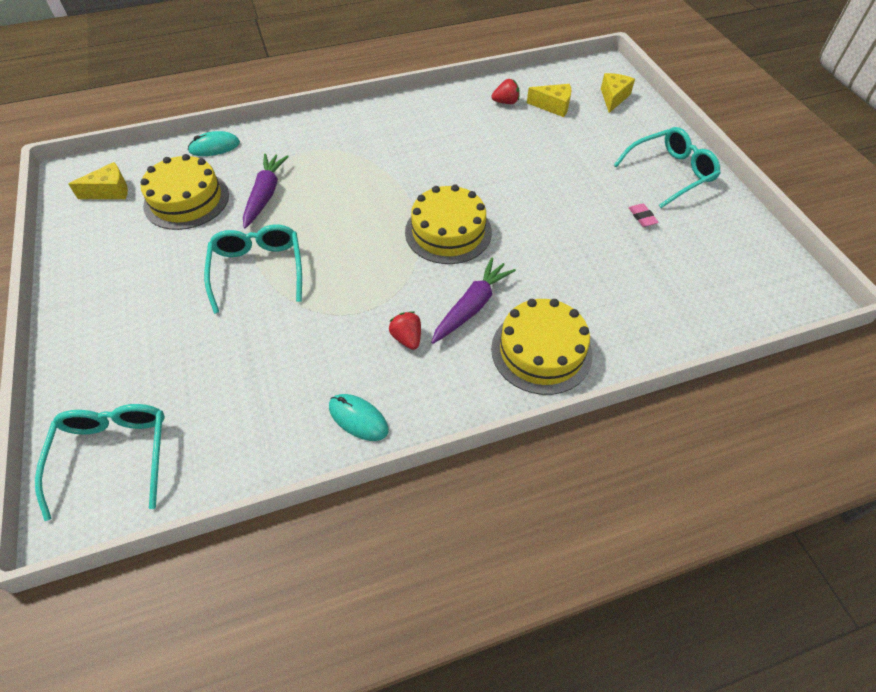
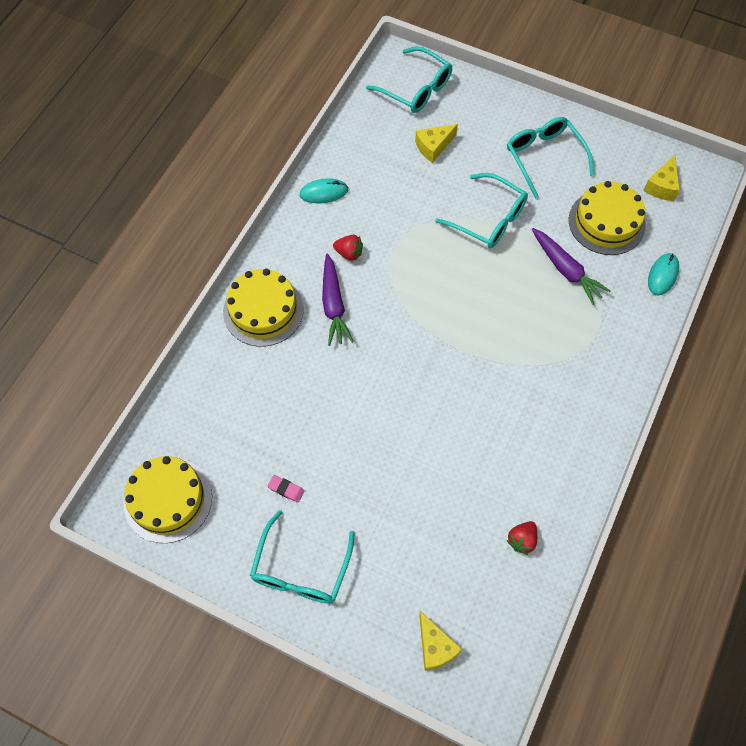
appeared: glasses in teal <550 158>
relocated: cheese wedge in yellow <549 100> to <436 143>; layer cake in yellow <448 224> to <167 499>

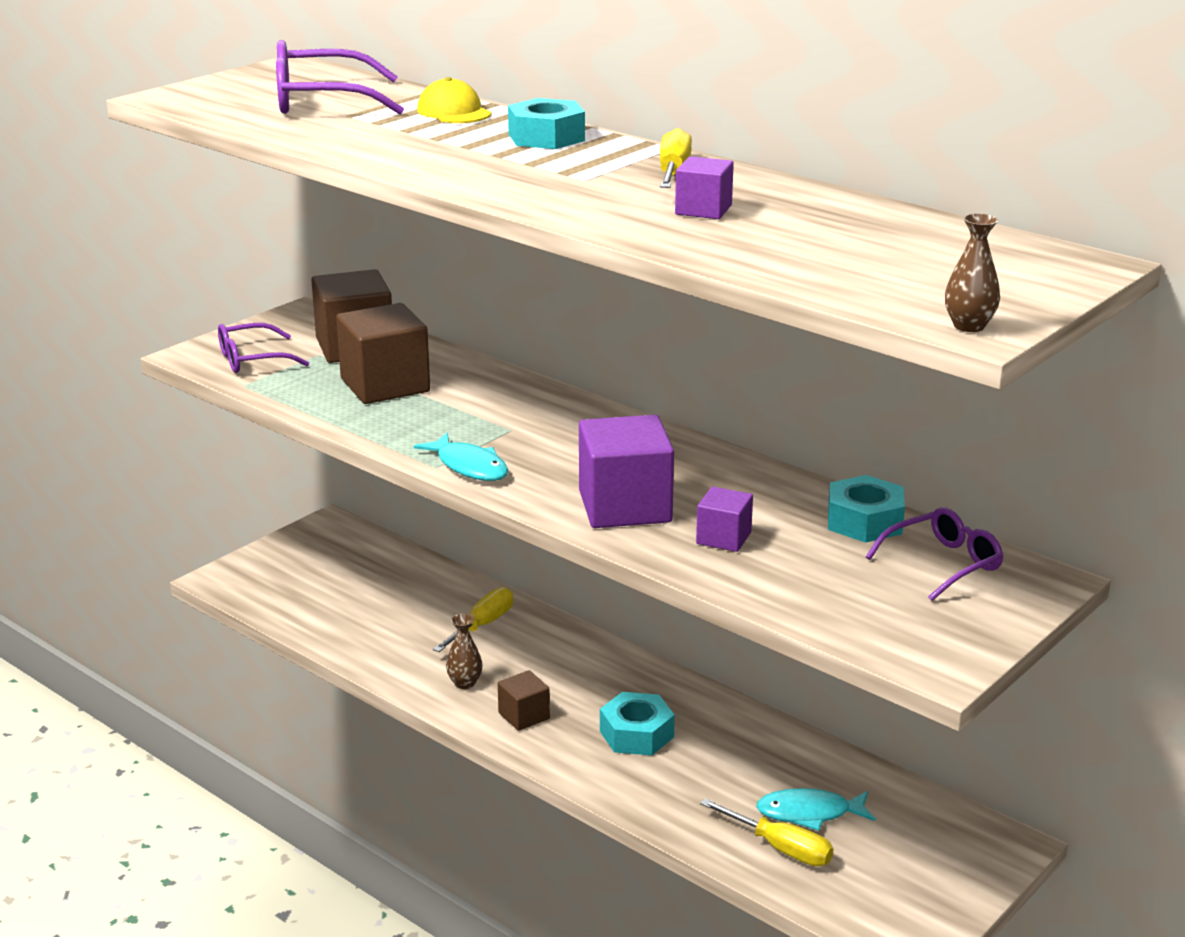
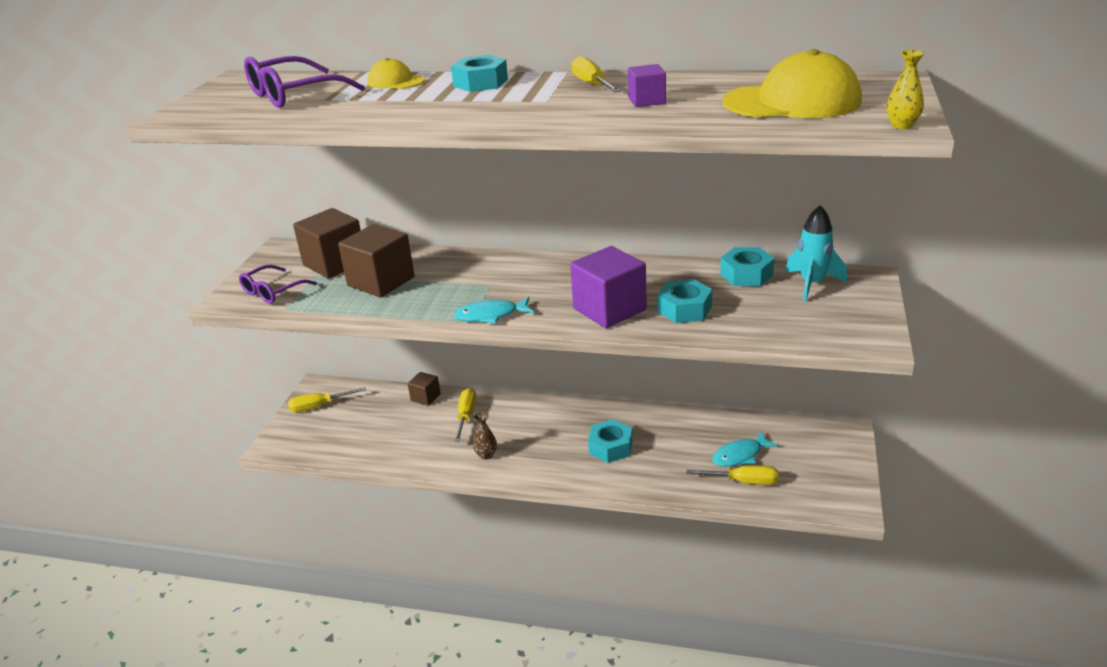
appeared: cap in yellow <792 83>; flat screwdriver in yellow <327 399>
relocated: solid cube in brown <524 700> to <424 389>
exchanged: solid cube in violet <724 519> to hex nut in teal <685 301>; glasses in violet <934 554> to rocket in teal <816 253>
colour: flower vase in brown <972 272> to flower vase in yellow <906 89>
spun: toy fish in teal <461 457> = <494 310> 150 degrees clockwise

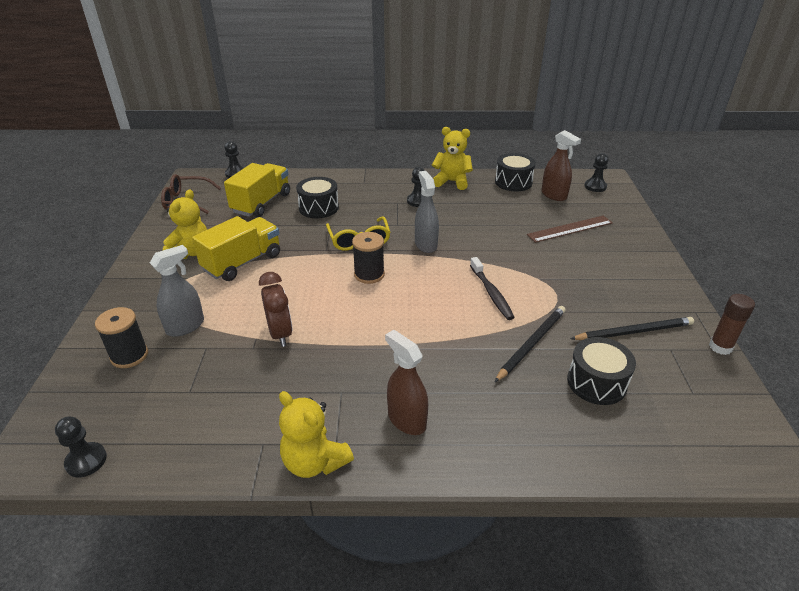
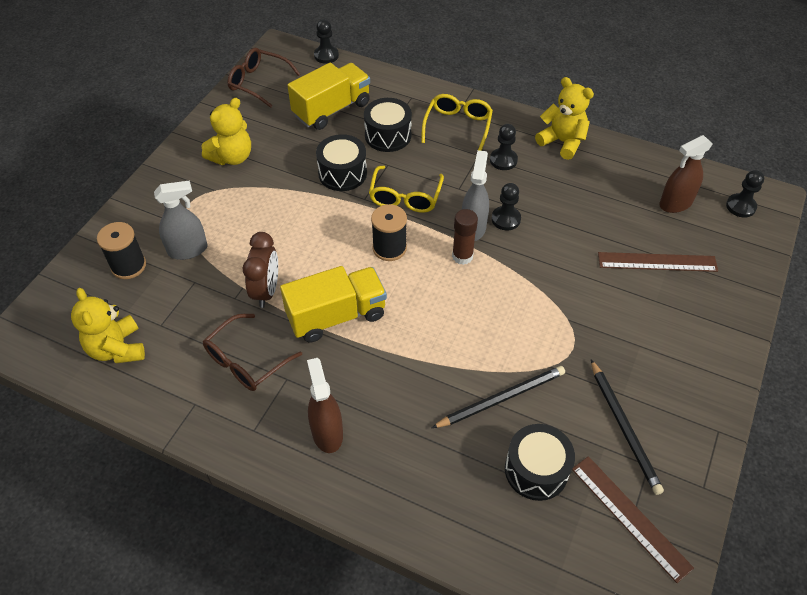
missing: tooth brush in black <492 288>
appeared: glasses in yellow <457 122>; glasses in brown <252 352>; ruler in brown <633 519>
relocated: snare drum in black <515 172> to <341 162>; truck in yellow <236 248> to <333 304>; glue in brown <732 324> to <465 237>; teddy bear in yellow <316 434> to <108 325>; chess pawn in black <81 447> to <506 206>
spun: spray bottle in brown <561 165> = <686 174> 75 degrees clockwise; pencil in black <632 328> = <627 427> 60 degrees clockwise

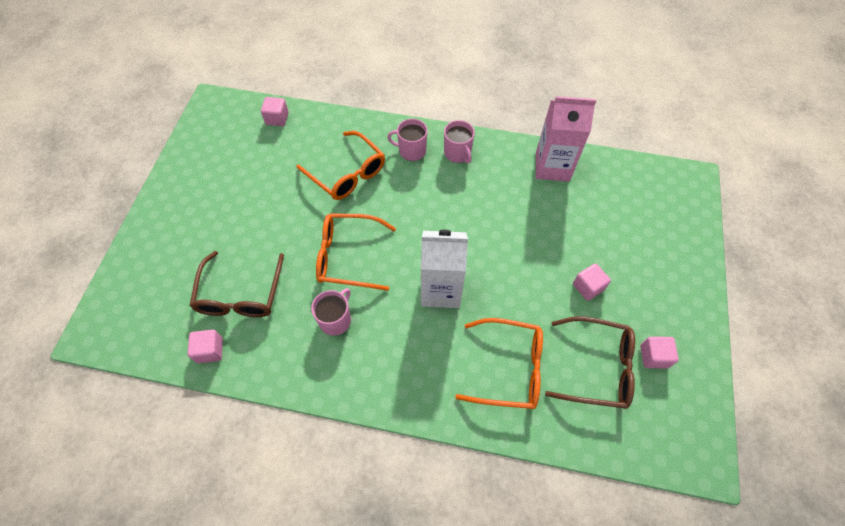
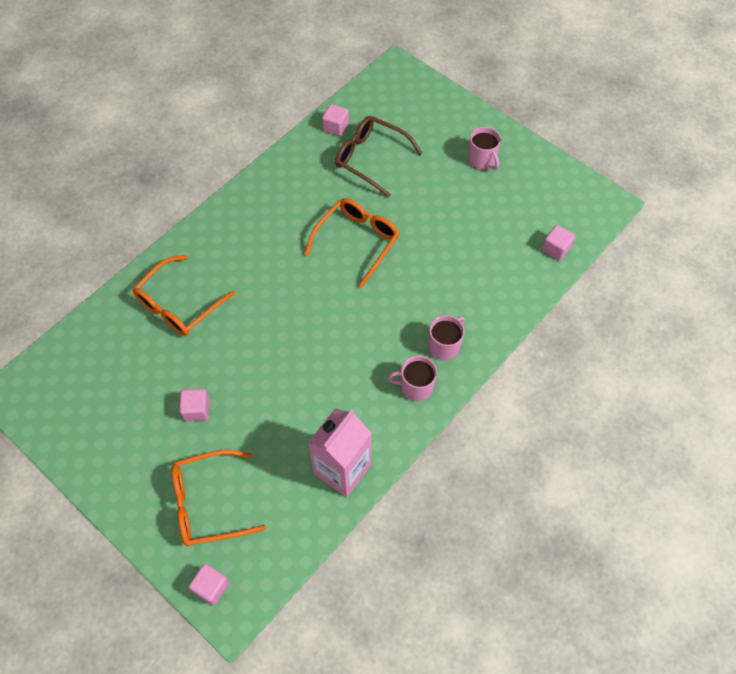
missing: juice carton in snow-white <444 269>; glasses in brown <590 362>
relocated: glasses in orange-coloured <340 165> to <219 498>; coffee mug in pink <331 312> to <484 148>; solid cube in pink <659 352> to <209 584>

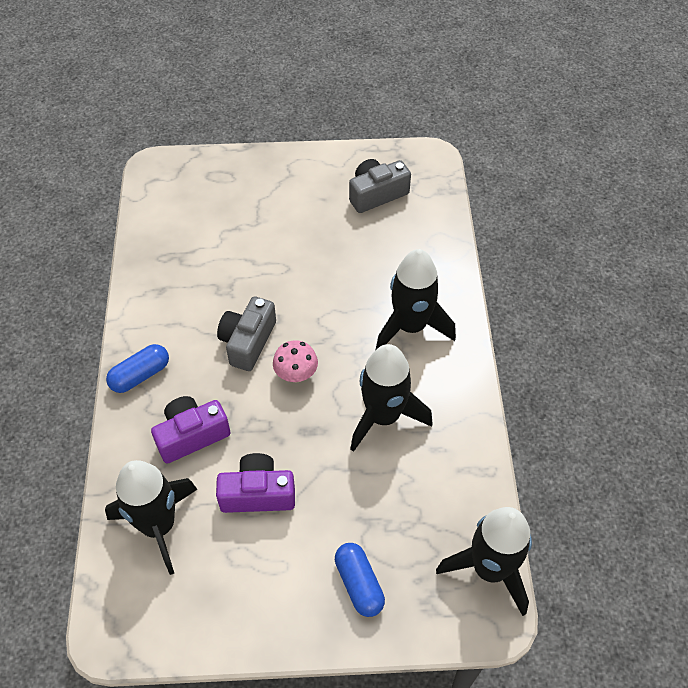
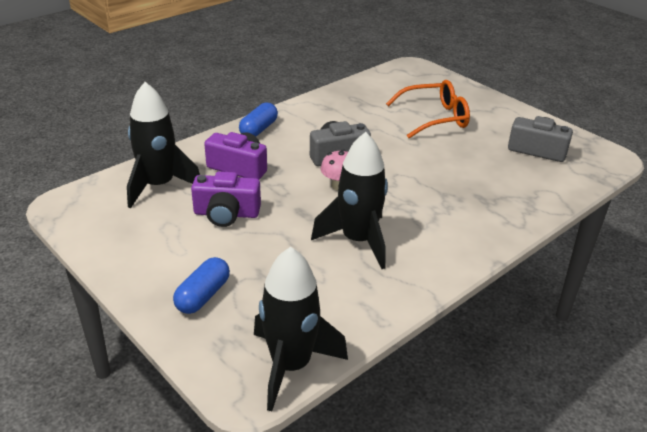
missing: rocket in black <415 299>
appeared: glasses in orange-coloured <428 109>
spun: capsule in royal blue <137 368> = <258 120> 75 degrees counterclockwise; camera in violet <255 483> = <226 199> 135 degrees clockwise

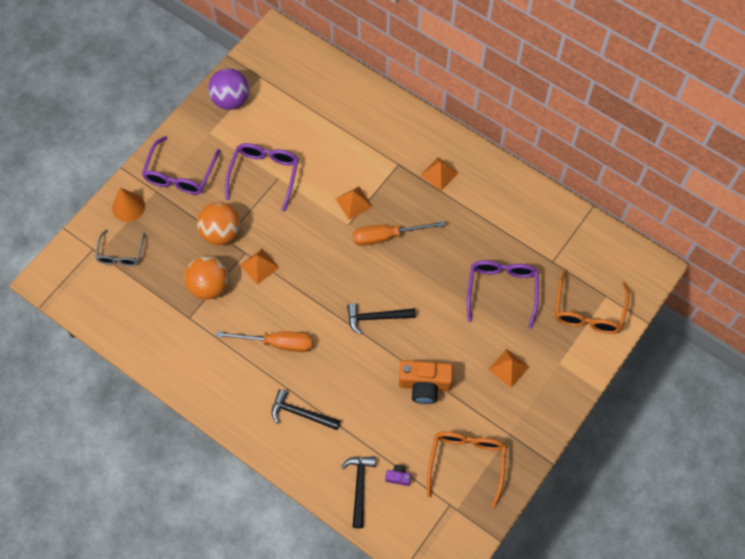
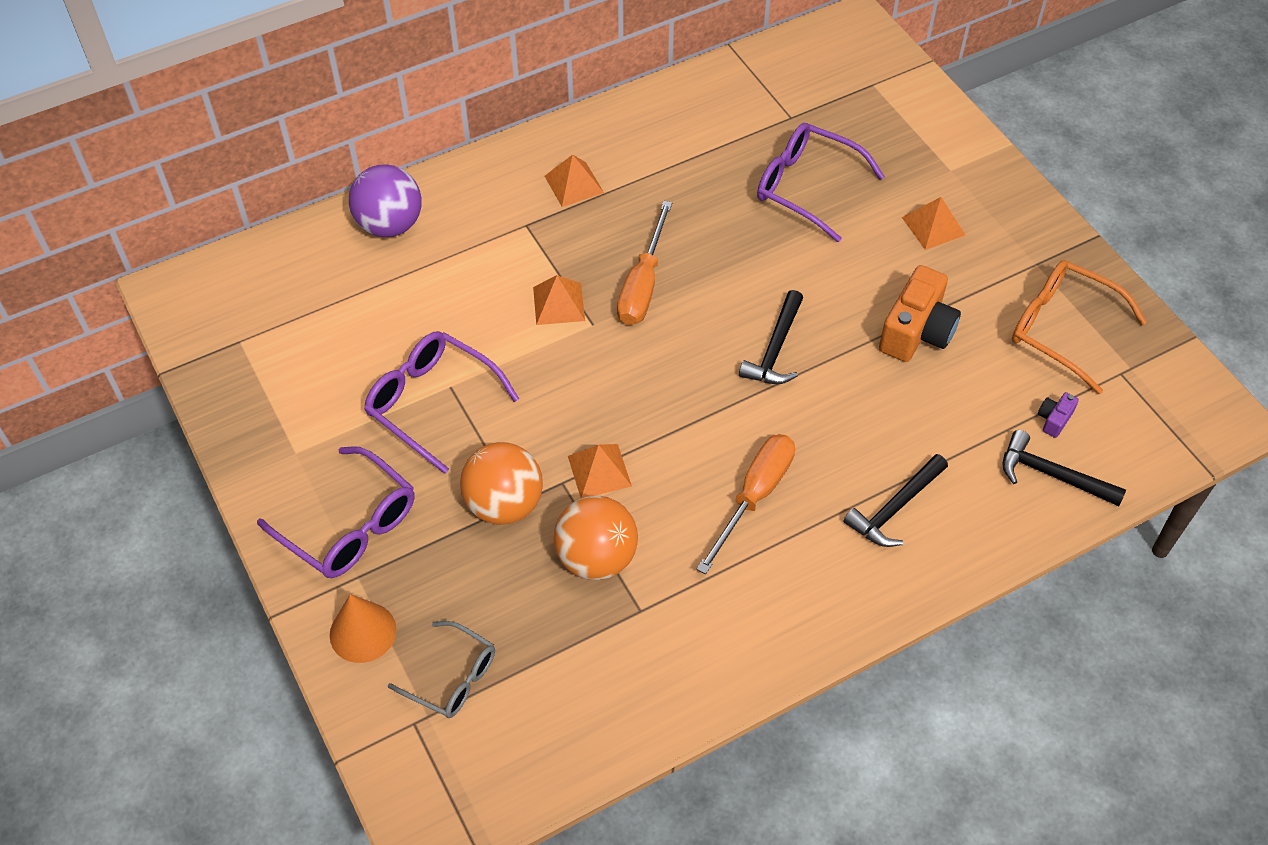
missing: glasses in orange-coloured <592 301>
relocated: sphere in violet <228 89> to <385 200>

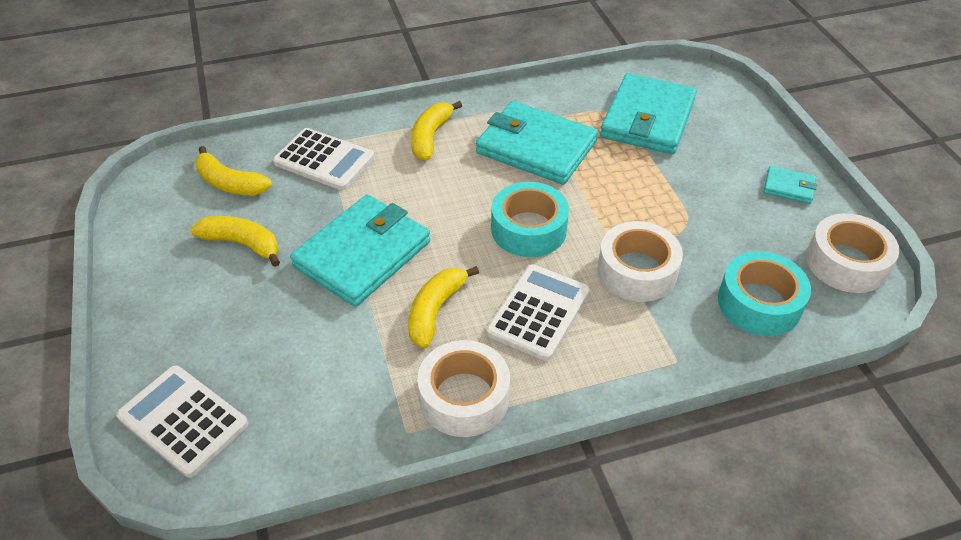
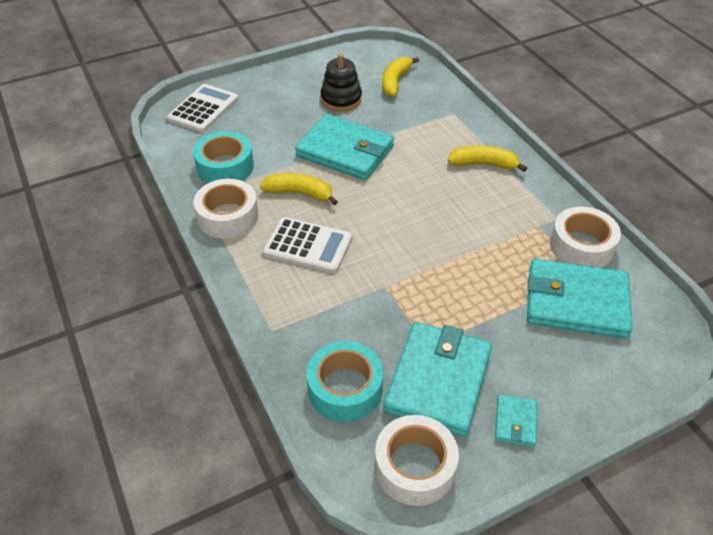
missing: calculator in snow-white <324 159>
relocated: billfold in teal <537 143> to <437 379>; sticky tape in teal <530 219> to <223 157>; sticky tape in snow-white <640 261> to <585 237>
exchanged: banana fruit in yellow <235 241> to stacking toy in black <341 82>

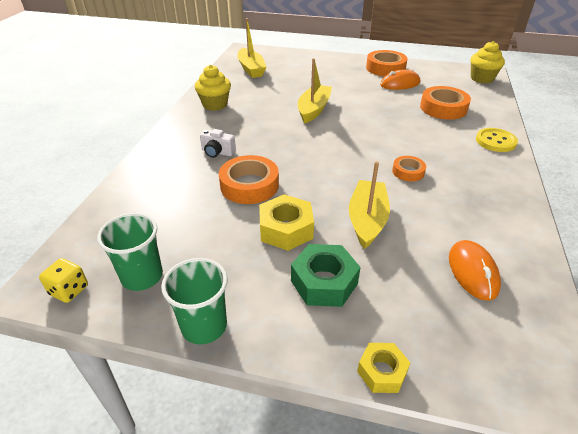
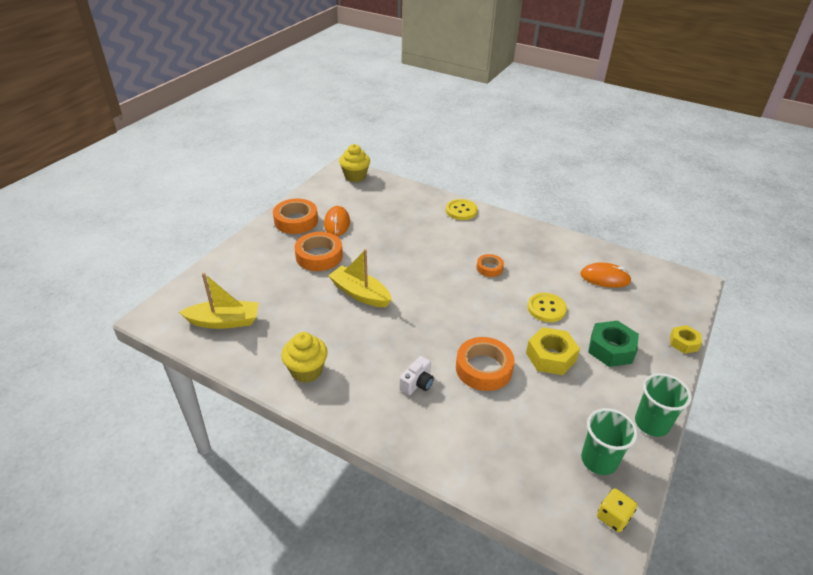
relocated: sticky tape in orange-coloured <445 103> to <318 251>
exchanged: boat in yellow <369 205> to shirt button in yellow <547 307>

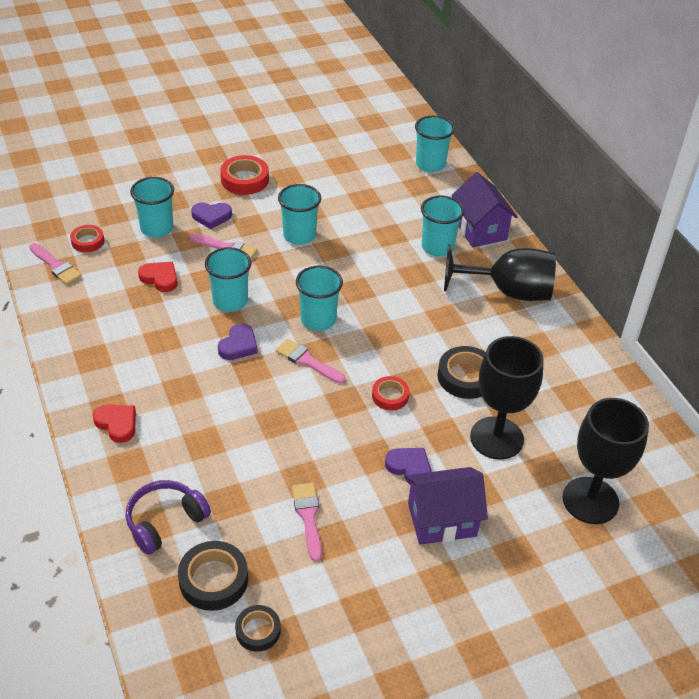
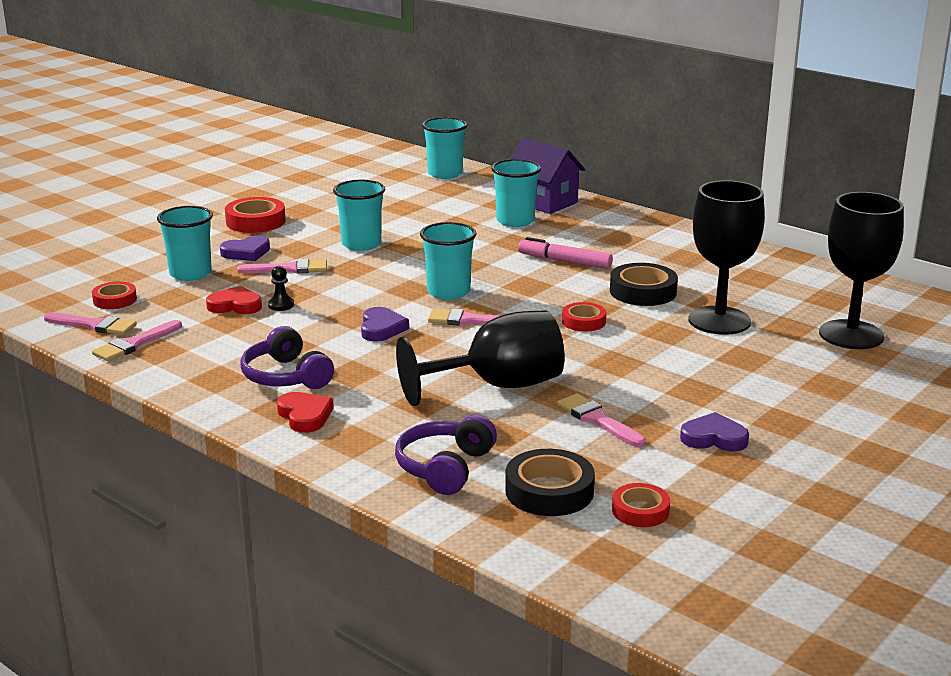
missing: tumbler in teal <228 279>; house in violet <447 506>
appeared: marker pen in pink <565 253>; chess pawn in black <281 288>; paint brush in pink <137 340>; over-ear headphones in violet <287 357>
relocated: chalice in black <500 272> to <480 358>; love heart in violet <408 466> to <714 431>
colour: sticky tape in black <258 628> to sticky tape in crimson <641 505>
spun: love heart in crimson <114 423> = <305 412> 45 degrees clockwise

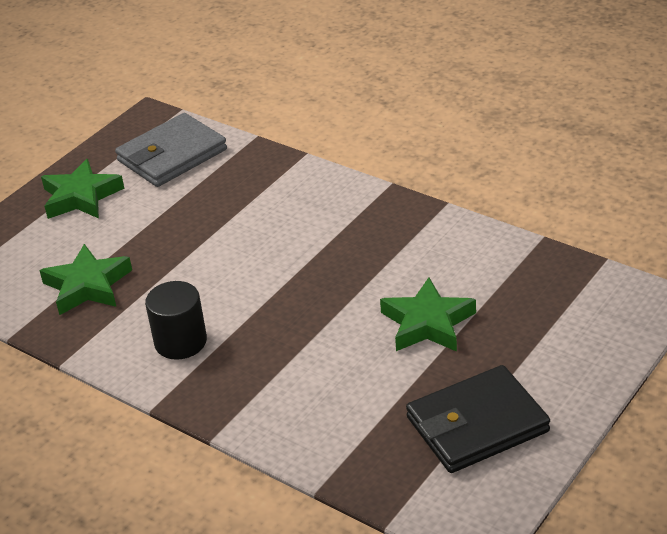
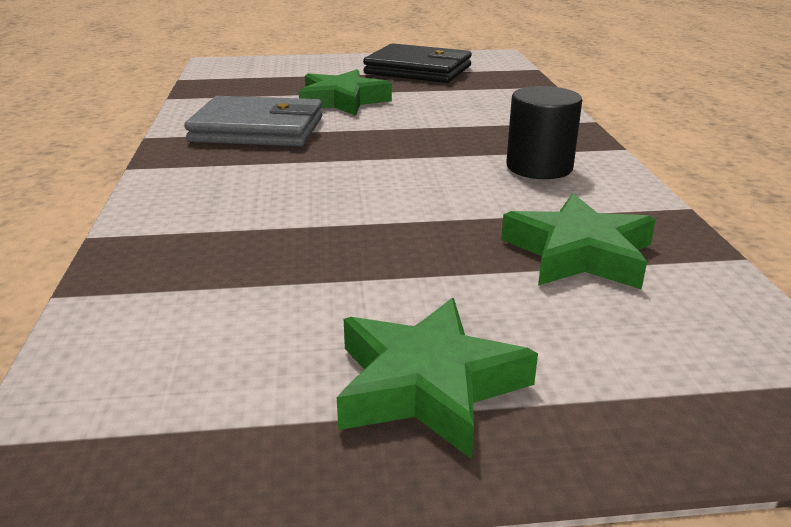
relocated: billfold in grey <171 150> to <253 121>

